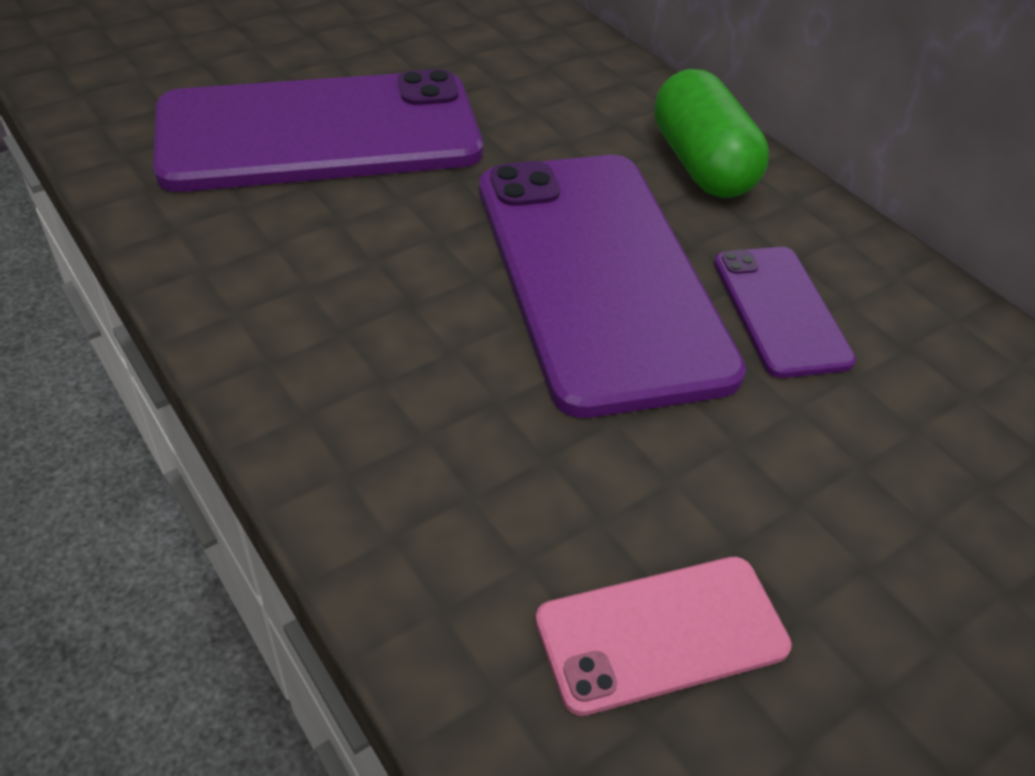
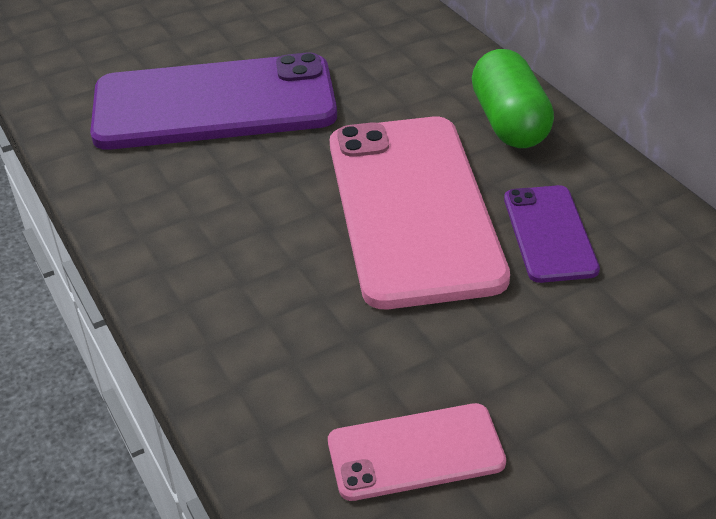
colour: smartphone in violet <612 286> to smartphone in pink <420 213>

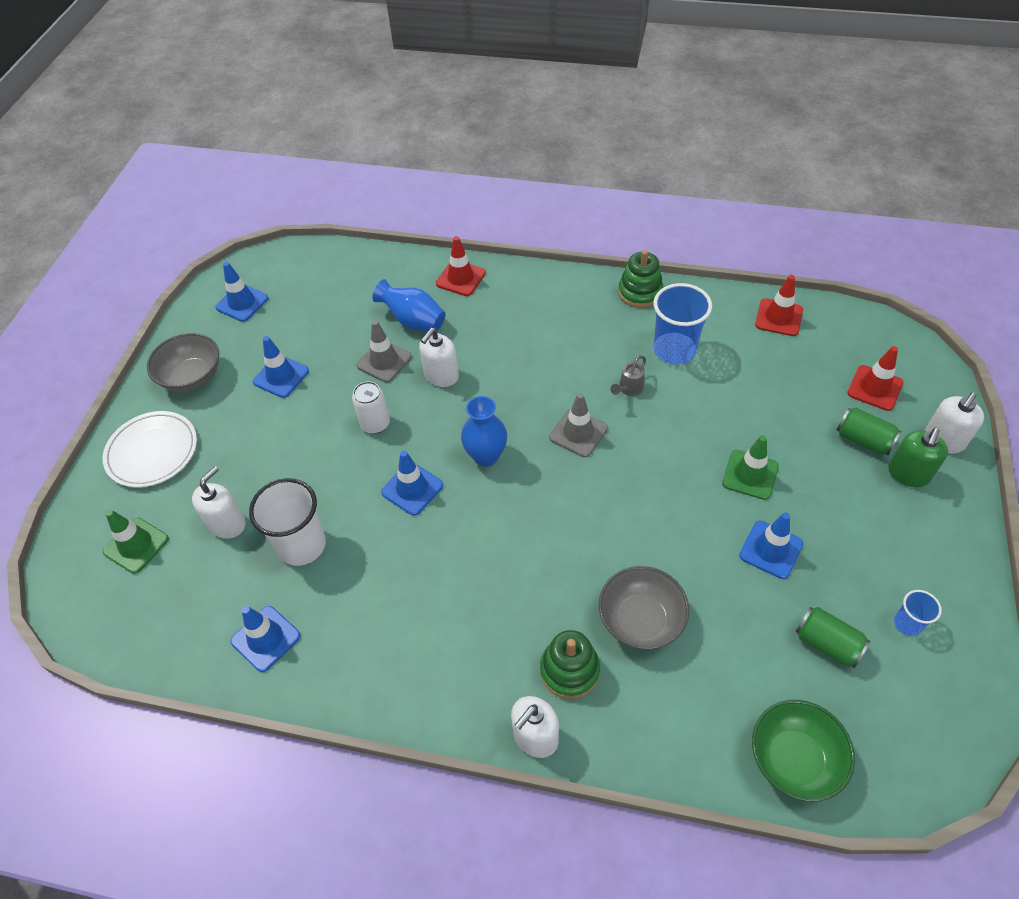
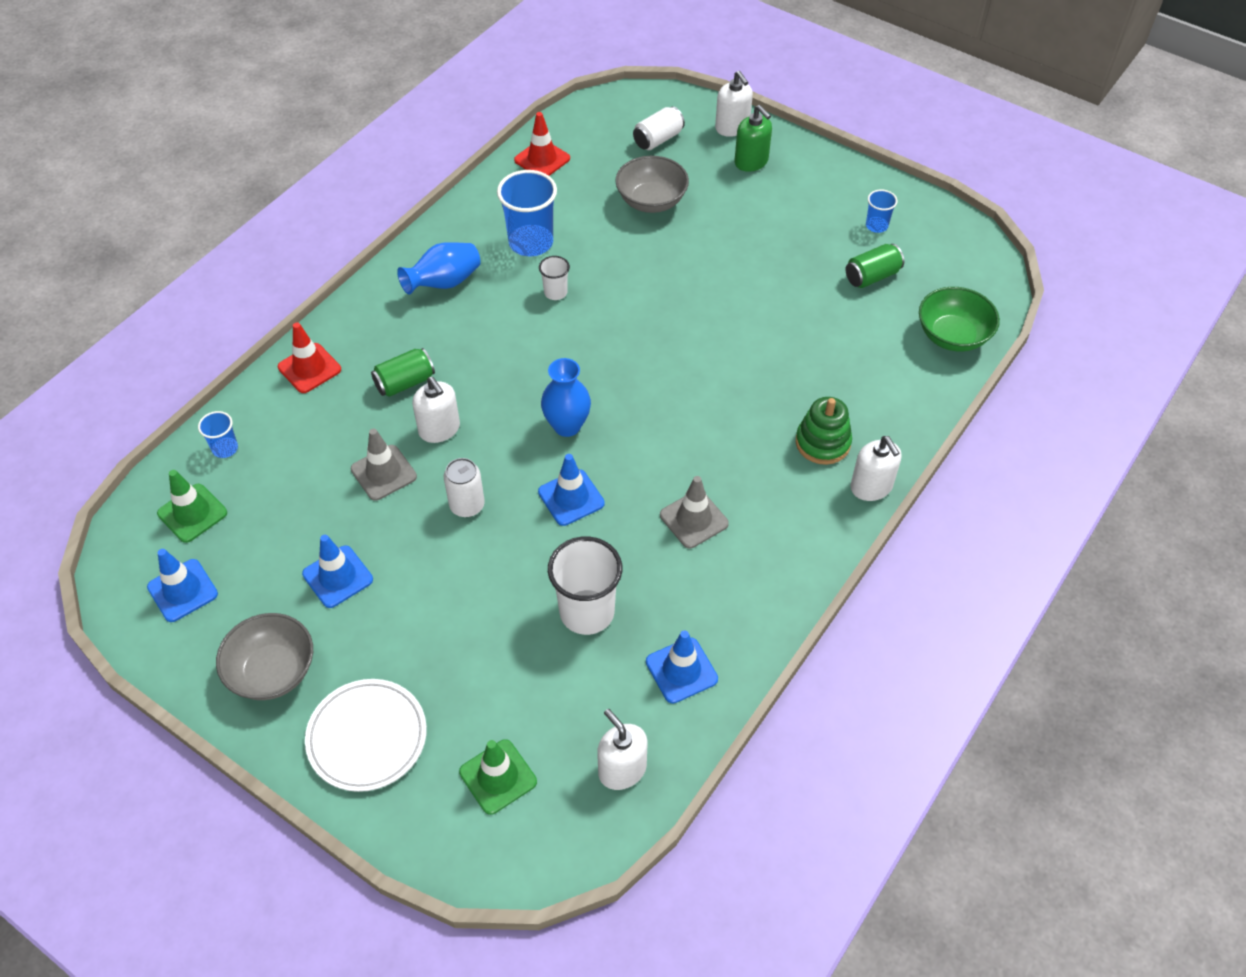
missing: stacking toy in emerald <640 279>; road cone in royal blue <771 545>
appeared: tumbler in royal blue <218 434>
relocated: flower vase in royal blue <408 305> to <439 268>; road cone in grey <578 425> to <694 512>; soda can in emerald <869 431> to <403 372>; road cone in emerald <750 467> to <192 506>; soap dispenser in snow-white <219 502> to <622 749>; bowl in grey <644 607> to <652 184>
exchanged: road cone in crimson <875 378> to soda can in snow-white <659 128>; watering pot in grey <628 375> to tumbler in snow-white <554 278>

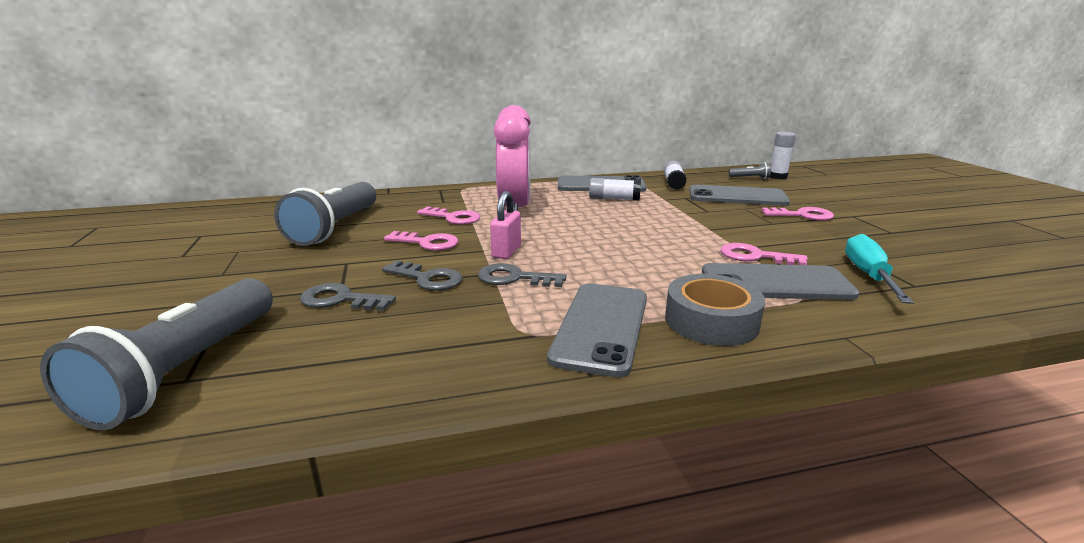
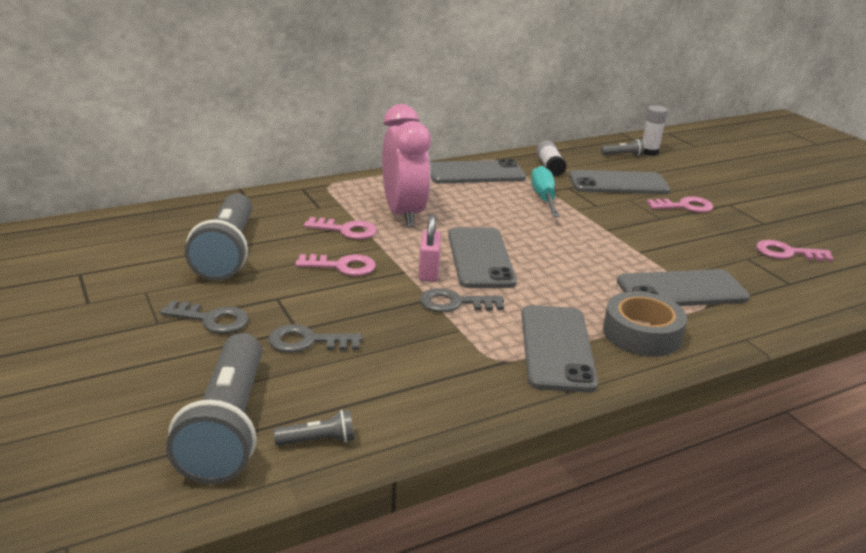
missing: glue in snow-white <615 189>
appeared: smartphone in grey <482 257>; pocket torch in grey <314 428>
relocated: flat screwdriver in teal <879 269> to <545 191>; door key in pink <764 254> to <795 250>; door key in grey <422 275> to <204 317>

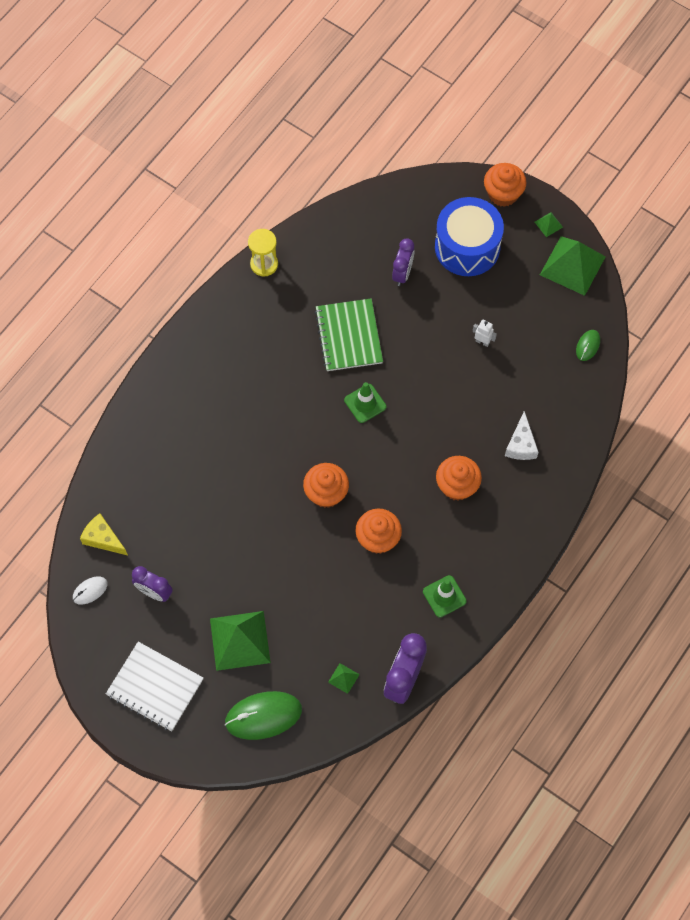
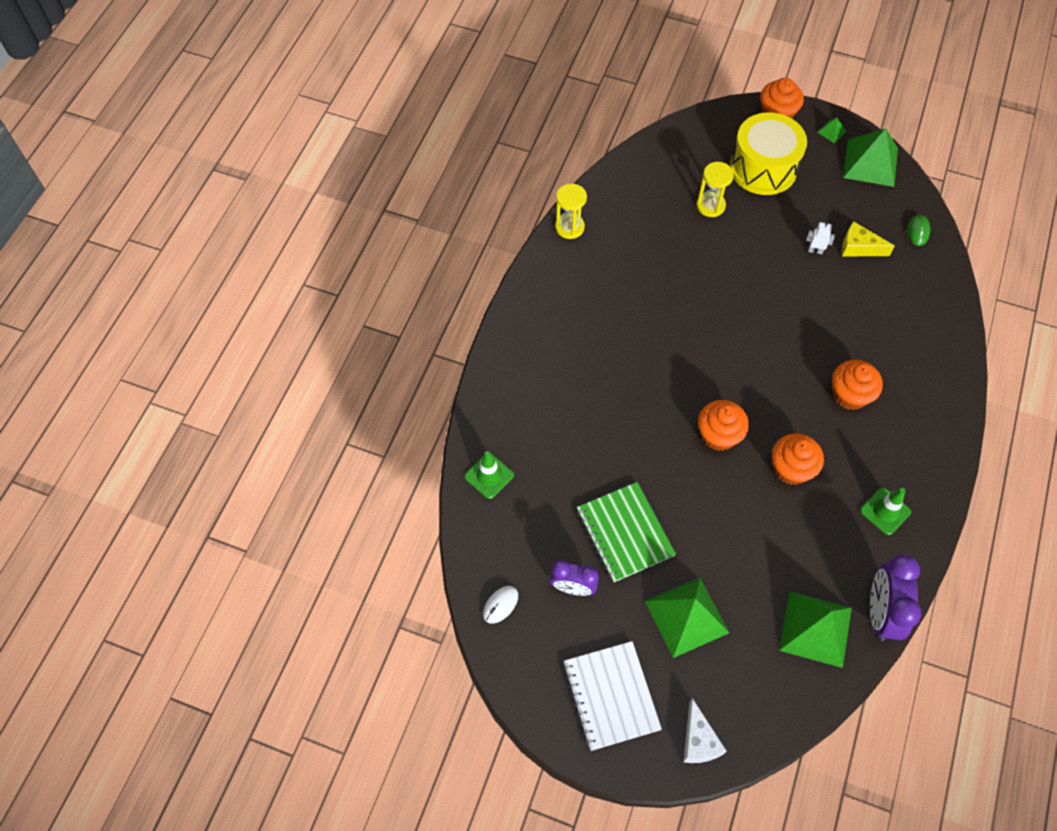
missing: mouse in emerald <263 715>
relocated: notepad in emerald <349 335> to <626 532>; road cone in emerald <365 402> to <489 475>; cheese wedge in snow-white <521 435> to <704 730>; cheese wedge in yellow <104 534> to <868 239>
exchanged: clock in violet <403 262> to sandglass in yellow <715 189>
colour: snare drum in royal blue <469 236> to snare drum in yellow <768 153>
spun: notepad in snow-white <154 686> = <612 696> 60 degrees clockwise
size: pyramid in emerald <344 678> = <815 629> x2.37

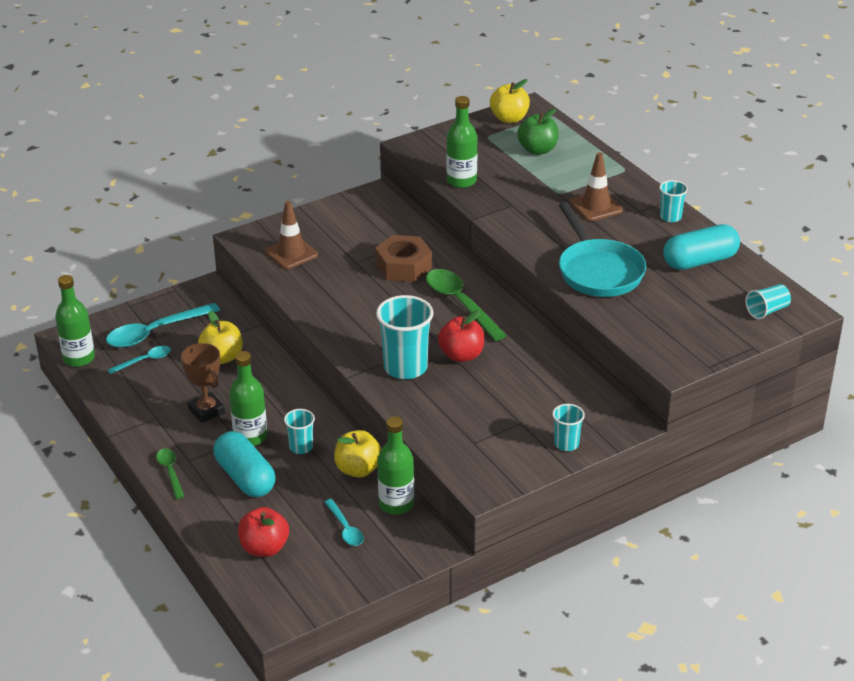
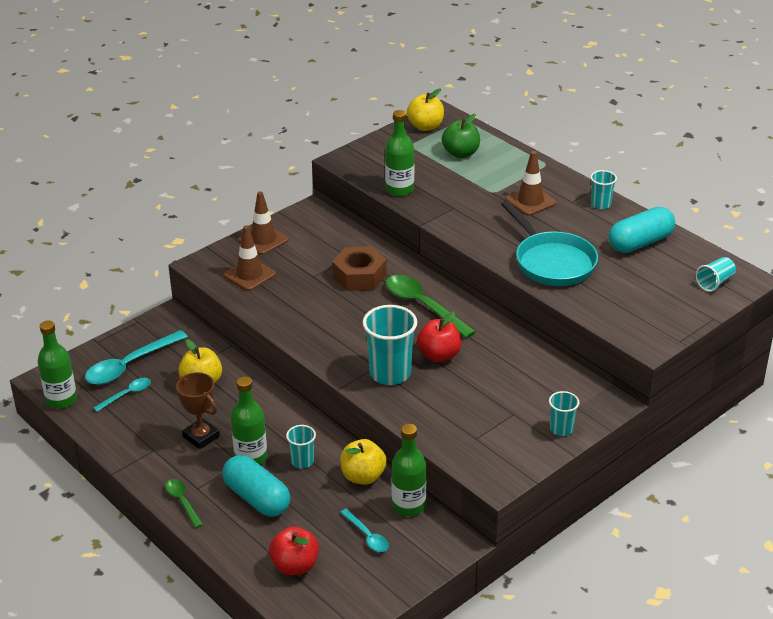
appeared: road cone in brown <263 223>

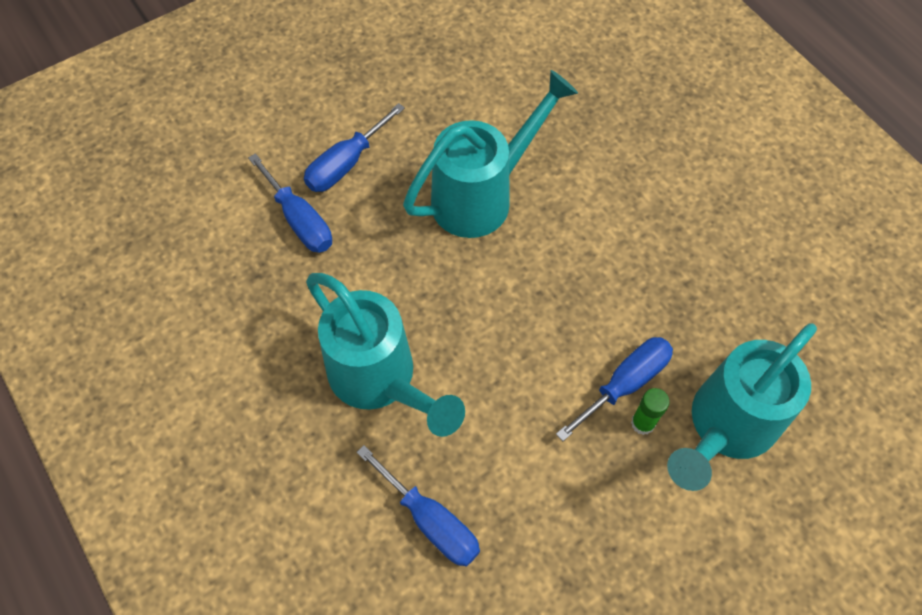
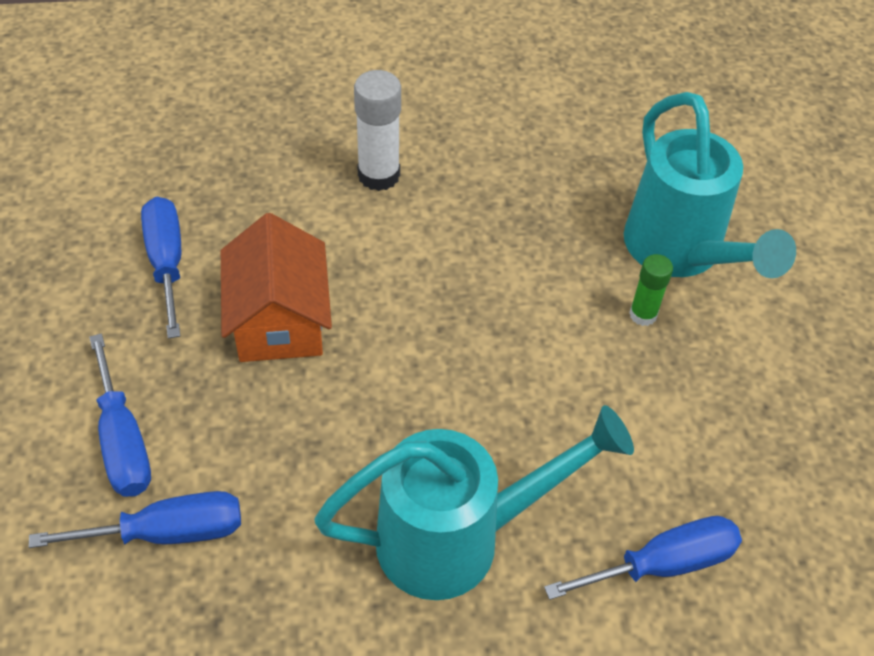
appeared: glue in snow-white <377 130>
relocated: flat screwdriver in royal blue <614 389> to <161 268>
exchanged: watering pot in teal <490 154> to house in orange-coloured <276 287>

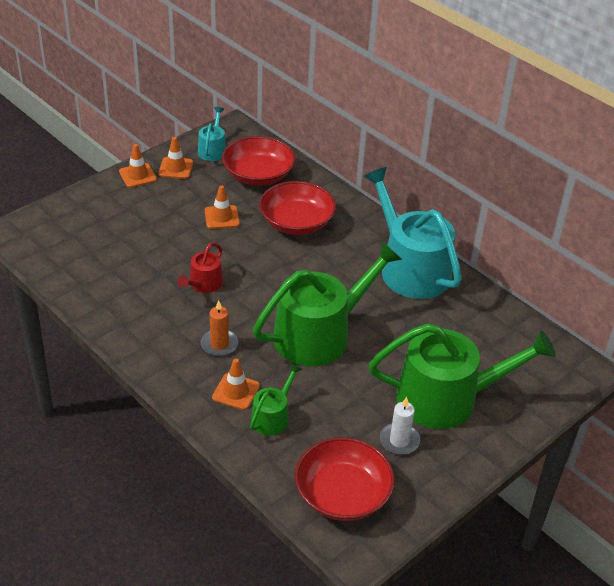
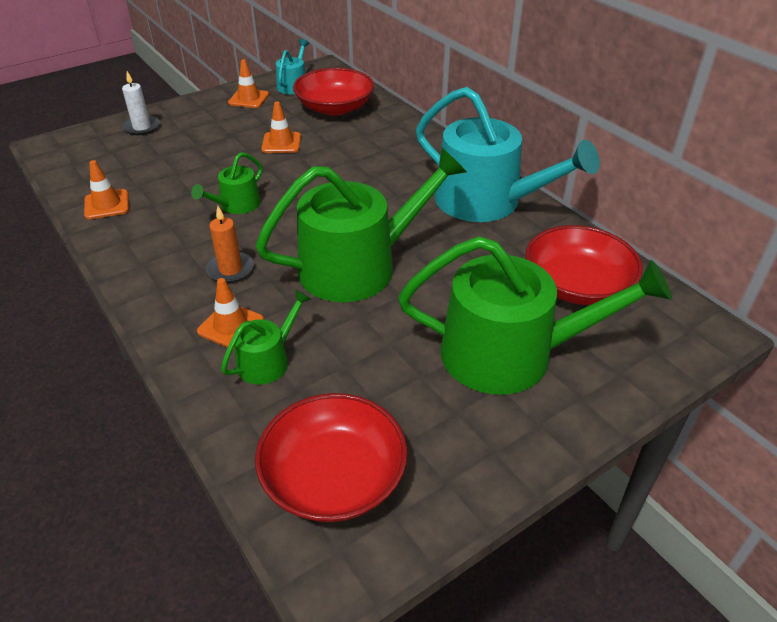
relocated: road cone in orange-coloured <138 166> to <106 189>; bowl in crimson <297 208> to <584 265>; wax candle in snow-white <400 426> to <141 103>
colour: watering pot in crimson <200 267> to watering pot in emerald <227 183>
spun: watering pot in teal <412 233> = <508 154> 150 degrees clockwise

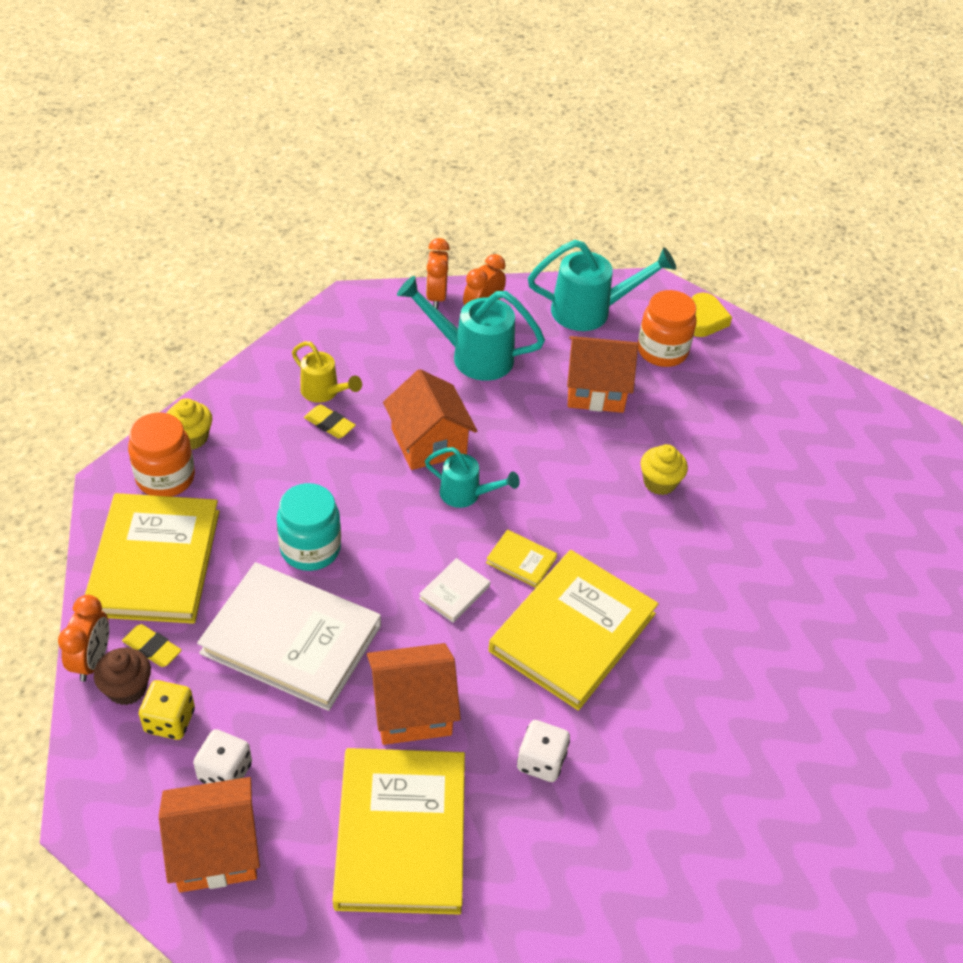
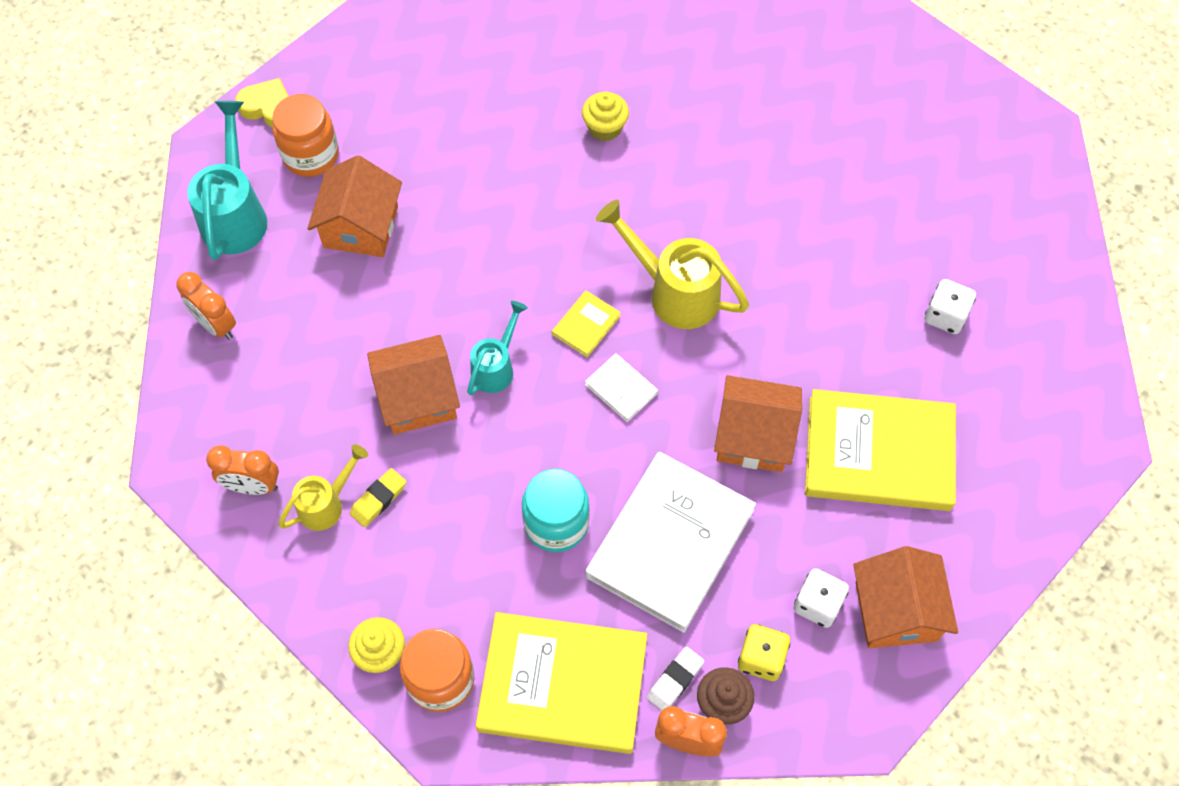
missing: watering pot in teal <471 328>
relocated: clock in orange-coloured <438 273> to <242 470>; muffin in yellow <664 469> to <605 117>; die in snow-white <543 751> to <950 306>
exchanged: book in yellow <573 630> to watering pot in yellow <672 264>
colour: pencil eraser in yellow <152 645> to pencil eraser in snow-white <675 679>
spun: house in orange-coloured <414 694> = <758 423> 75 degrees counterclockwise

